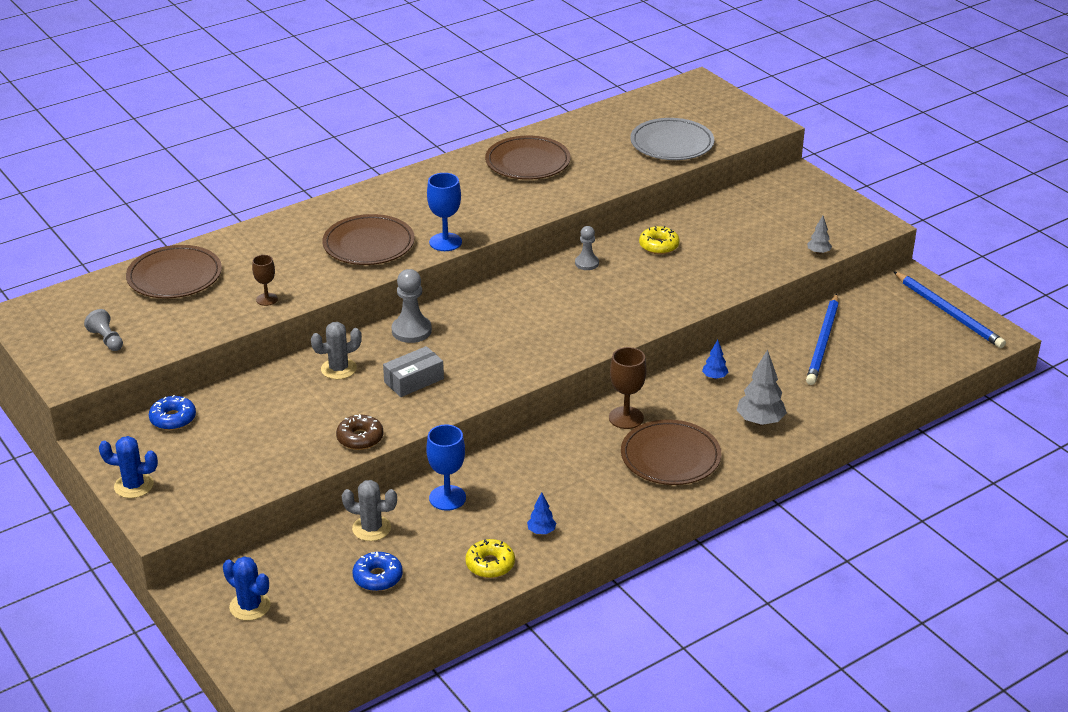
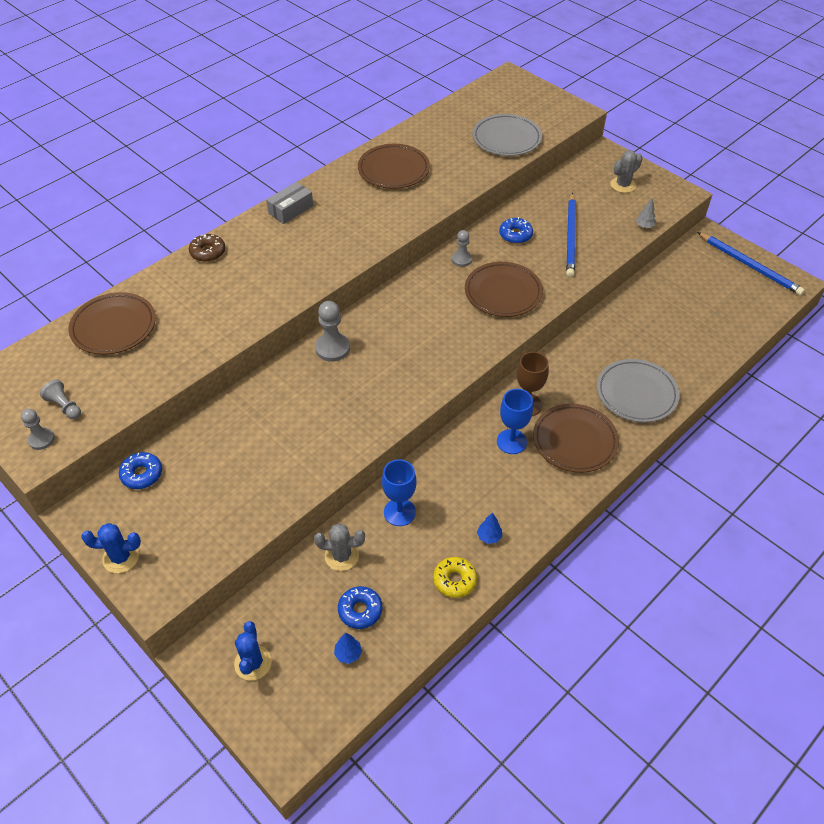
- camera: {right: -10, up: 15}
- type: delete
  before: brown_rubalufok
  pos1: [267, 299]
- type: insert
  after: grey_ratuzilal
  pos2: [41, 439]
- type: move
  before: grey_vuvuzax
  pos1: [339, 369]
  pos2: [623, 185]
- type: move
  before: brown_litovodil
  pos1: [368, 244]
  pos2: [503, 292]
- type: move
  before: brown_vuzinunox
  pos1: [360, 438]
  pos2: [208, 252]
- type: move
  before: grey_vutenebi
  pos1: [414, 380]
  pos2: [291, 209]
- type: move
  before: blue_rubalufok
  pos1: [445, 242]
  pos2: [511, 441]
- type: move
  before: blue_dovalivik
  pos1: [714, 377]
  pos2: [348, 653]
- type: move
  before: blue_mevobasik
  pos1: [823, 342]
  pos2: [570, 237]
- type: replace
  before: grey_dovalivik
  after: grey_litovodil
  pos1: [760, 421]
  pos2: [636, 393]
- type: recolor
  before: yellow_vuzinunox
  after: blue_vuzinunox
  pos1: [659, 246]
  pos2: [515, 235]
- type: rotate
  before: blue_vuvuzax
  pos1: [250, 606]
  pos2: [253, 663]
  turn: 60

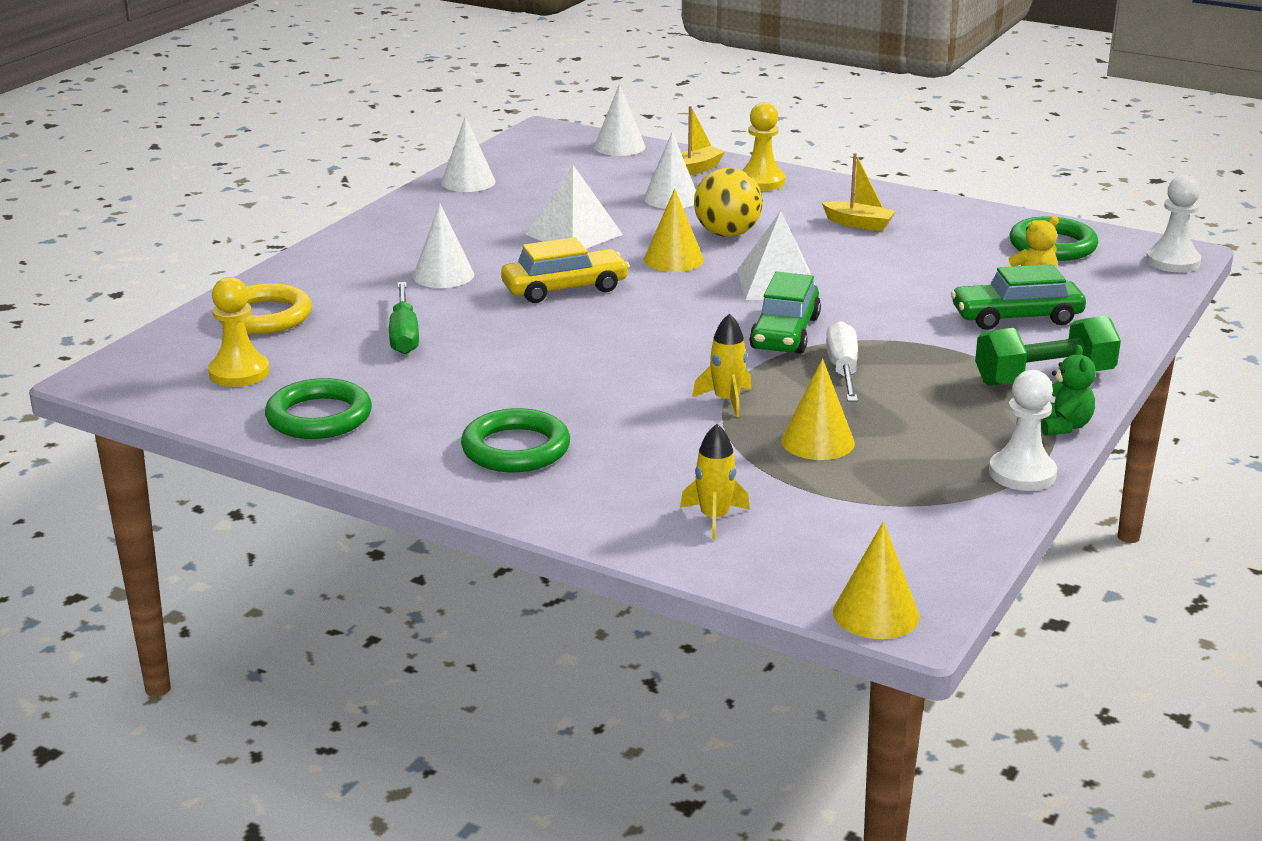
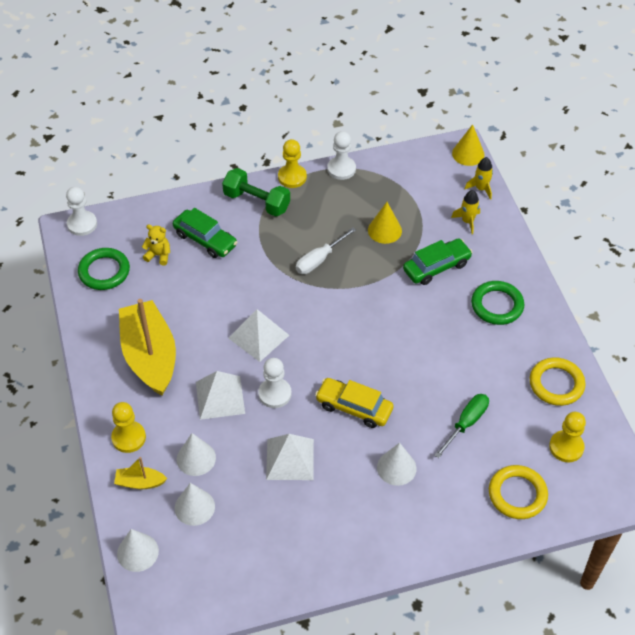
- camera: {right: -135, up: 25}
- type: move
  before: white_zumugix
  pos1: [468, 182]
  pos2: [194, 507]
- type: move
  before: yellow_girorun
  pos1: [727, 400]
  pos2: [481, 188]
- type: move
  before: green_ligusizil
  pos1: [785, 333]
  pos2: [436, 267]
- type: replace
  before: yellow_zumugix
  after: white_ratuzilal
  pos1: [673, 259]
  pos2: [275, 394]
- type: replace
  before: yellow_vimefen
  after: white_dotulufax
  pos1: [727, 234]
  pos2: [220, 397]
- type: replace
  before: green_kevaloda
  after: yellow_ratuzilal
  pos1: [1063, 426]
  pos2: [292, 177]
- type: recolor
  before: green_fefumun
  after: yellow_fefumun
  pos1: [319, 417]
  pos2: [556, 384]
- type: resize
  before: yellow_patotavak
  pos1: [859, 224]
  pos2: [150, 356]
  scale: 2.3

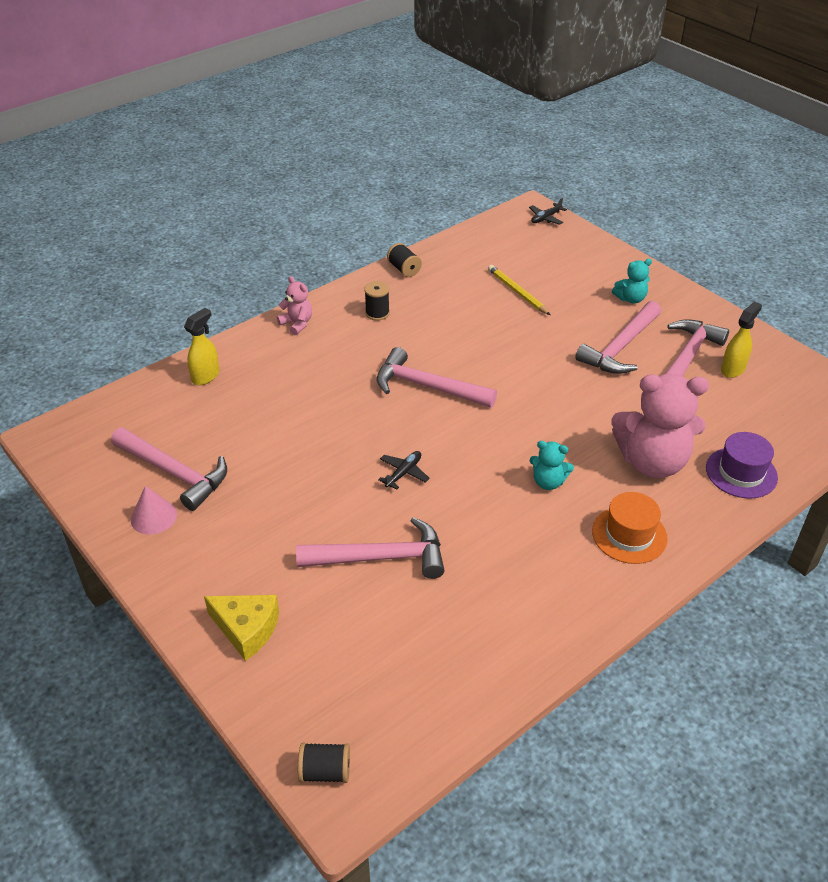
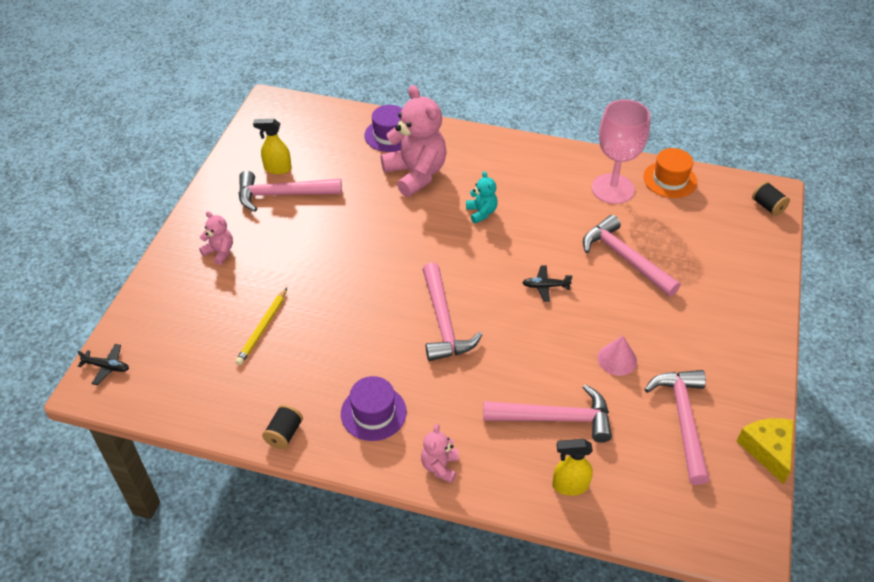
- camera: {right: -125, up: 5}
- type: insert
  after: pink_rubalufok
  pos2: [612, 189]
- type: move
  before: pink_zumugix
  pos1: [153, 517]
  pos2: [617, 359]
- type: move
  before: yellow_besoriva
  pos1: [247, 629]
  pos2: [767, 450]
- type: move
  before: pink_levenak
  pos1: [620, 347]
  pos2: [555, 418]
- type: move
  before: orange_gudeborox
  pos1: [629, 535]
  pos2: [670, 179]
- type: replace
  before: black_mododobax
  after: purple_gudeborox
  pos1: [377, 313]
  pos2: [373, 413]
- type: recolor
  before: turquoise_kevaloda
  after: pink_kevaloda
  pos1: [630, 299]
  pos2: [219, 252]

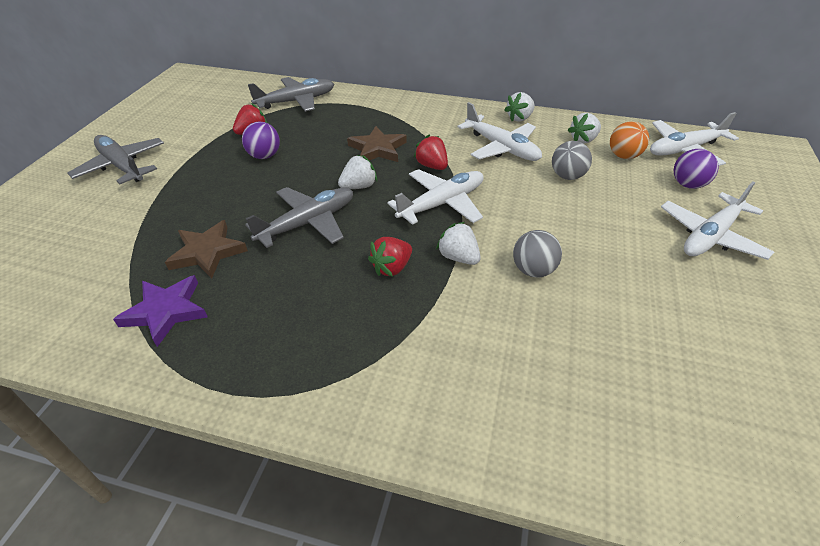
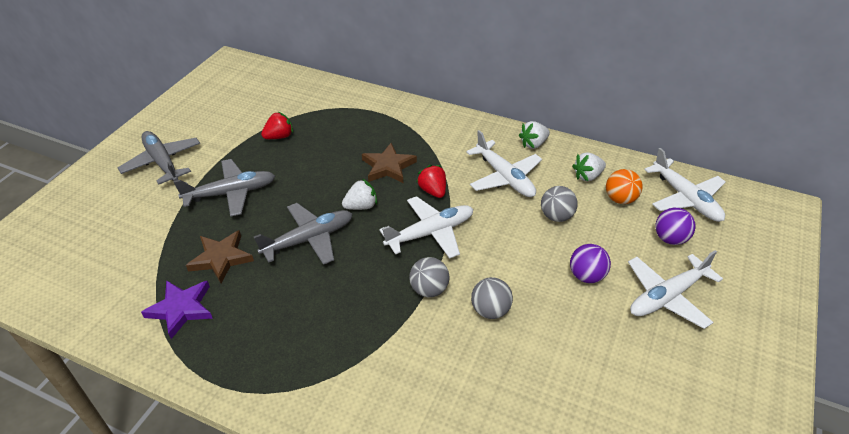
- camera: {right: 10, up: 0}
- type: delete
  before: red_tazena
  pos1: [392, 268]
- type: move
  before: purple_vimefen
  pos1: [264, 156]
  pos2: [586, 276]
- type: move
  before: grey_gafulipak
  pos1: [296, 101]
  pos2: [230, 193]
- type: replace
  before: white_tazena
  after: grey_vimefen
  pos1: [458, 257]
  pos2: [429, 289]
- type: rotate
  before: white_gafulipak
  pos1: [685, 149]
  pos2: [685, 198]
  turn: -105

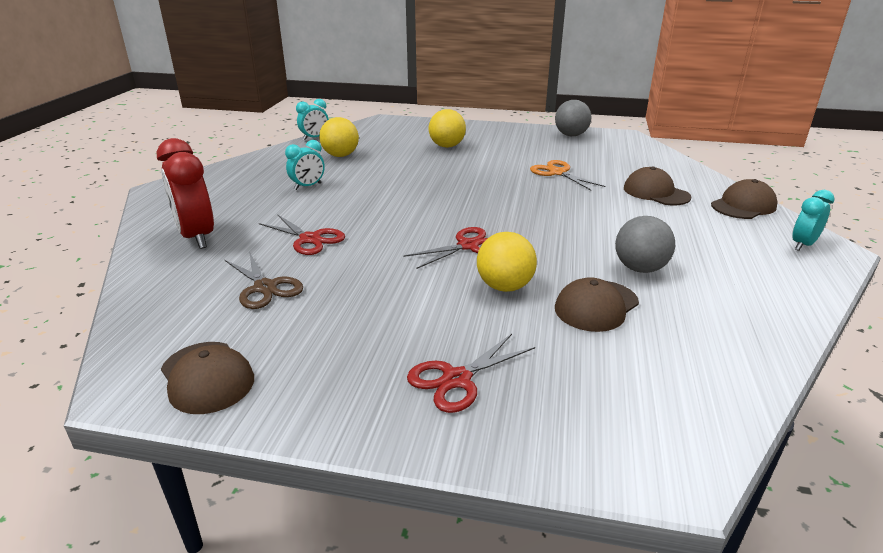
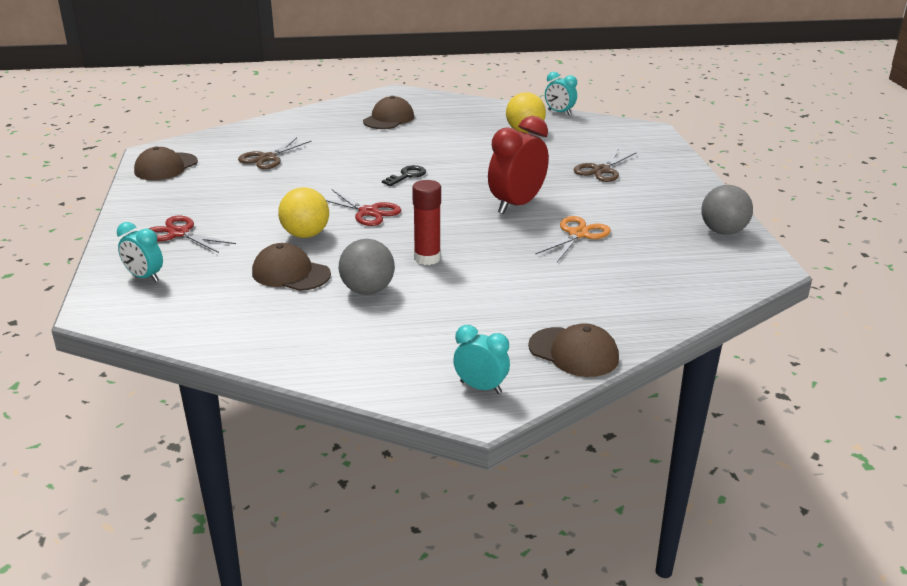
- camera: {right: 70, up: 0}
- type: delete
  before: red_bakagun
  pos1: [310, 239]
- type: insert
  after: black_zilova
  pos2: [407, 176]
- type: insert
  after: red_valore
  pos2: [427, 258]
- type: move
  before: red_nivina
  pos1: [197, 237]
  pos2: [516, 205]
- type: move
  before: turquoise_nivina
  pos1: [308, 186]
  pos2: [144, 277]
- type: move
  before: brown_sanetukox
  pos1: [656, 192]
  pos2: [388, 119]
- type: replace
  before: yellow_vimefen
  after: brown_bakagun
  pos1: [447, 146]
  pos2: [601, 170]

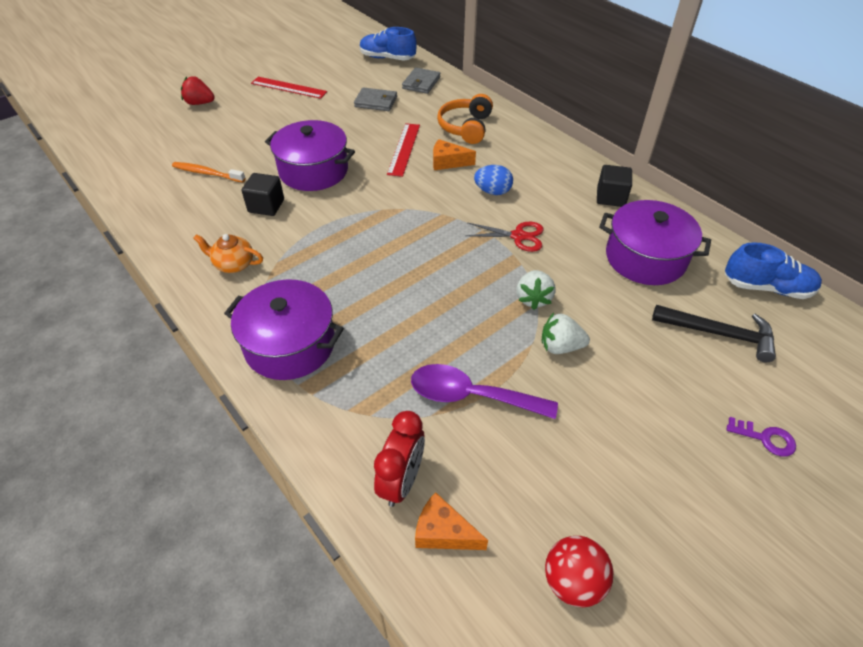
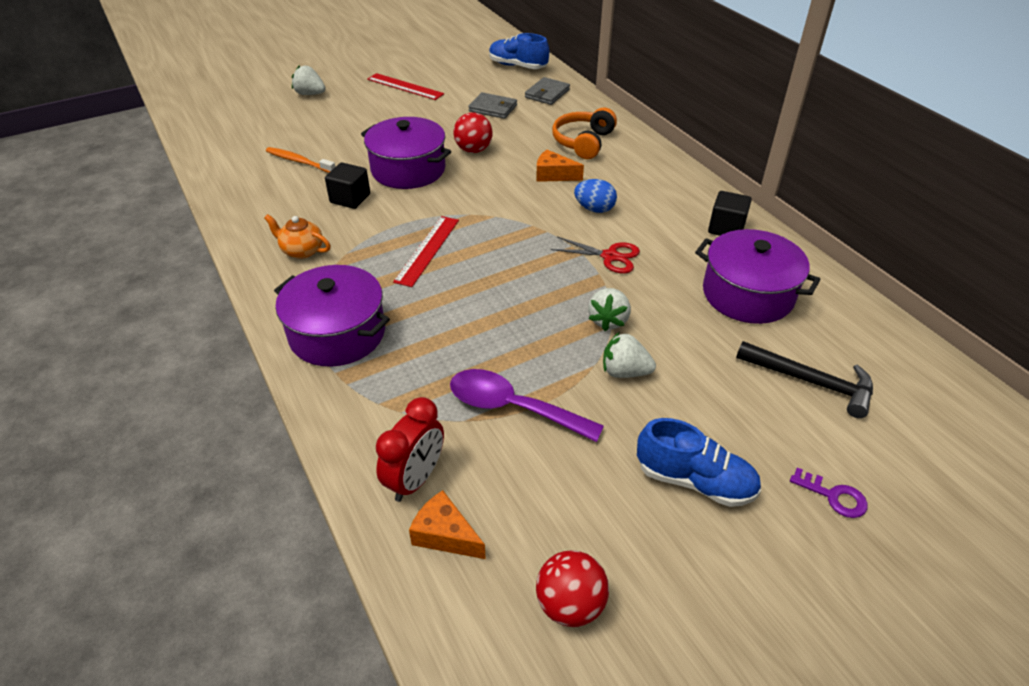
- camera: {right: 10, up: -5}
- type: insert
  after: red_vimefen
  pos2: [473, 150]
- type: move
  before: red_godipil
  pos1: [404, 149]
  pos2: [427, 250]
- type: move
  before: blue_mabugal
  pos1: [766, 287]
  pos2: [695, 481]
- type: recolor
  before: red_tazena
  after: white_tazena
  pos1: [200, 103]
  pos2: [310, 94]

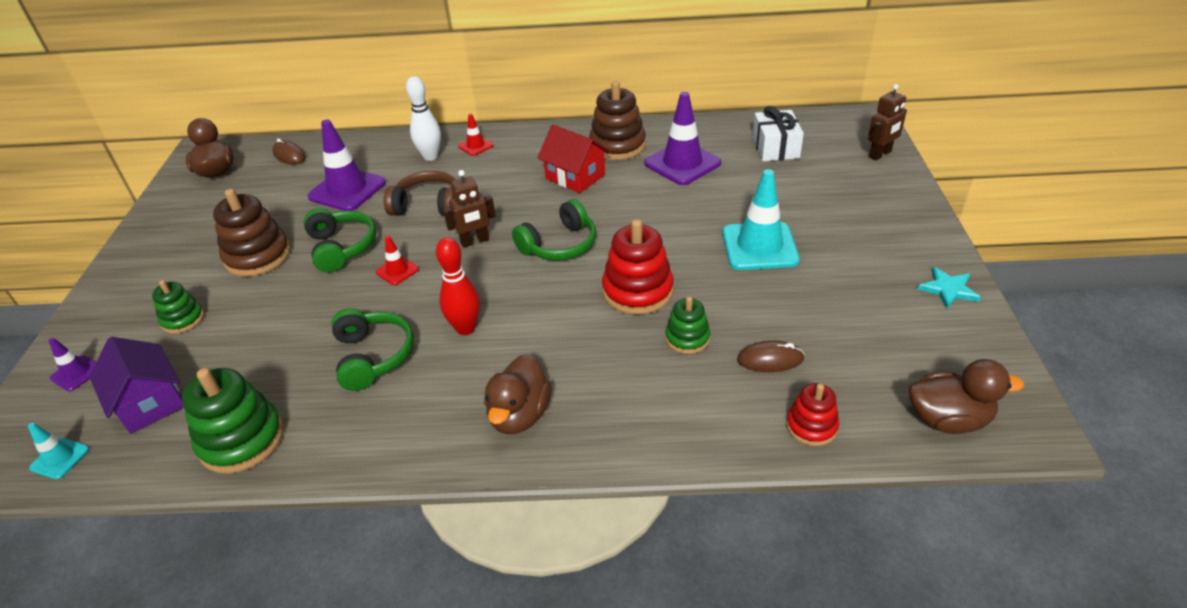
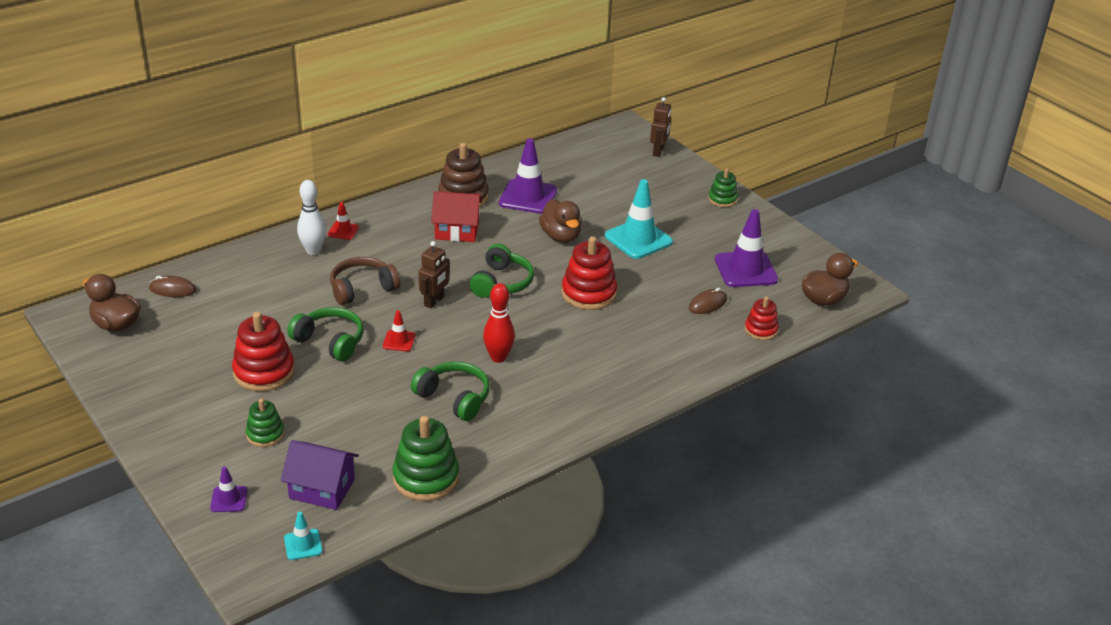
- camera: {right: -40, up: -5}
- type: delete
  before: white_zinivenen
  pos1: [775, 148]
- type: delete
  before: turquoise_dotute
  pos1: [948, 289]
- type: move
  before: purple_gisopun
  pos1: [347, 190]
  pos2: [745, 270]
- type: move
  before: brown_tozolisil
  pos1: [519, 415]
  pos2: [561, 236]
- type: move
  before: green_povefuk
  pos1: [687, 338]
  pos2: [722, 199]
- type: recolor
  before: brown_povefuk
  after: red_povefuk
  pos1: [258, 256]
  pos2: [264, 372]

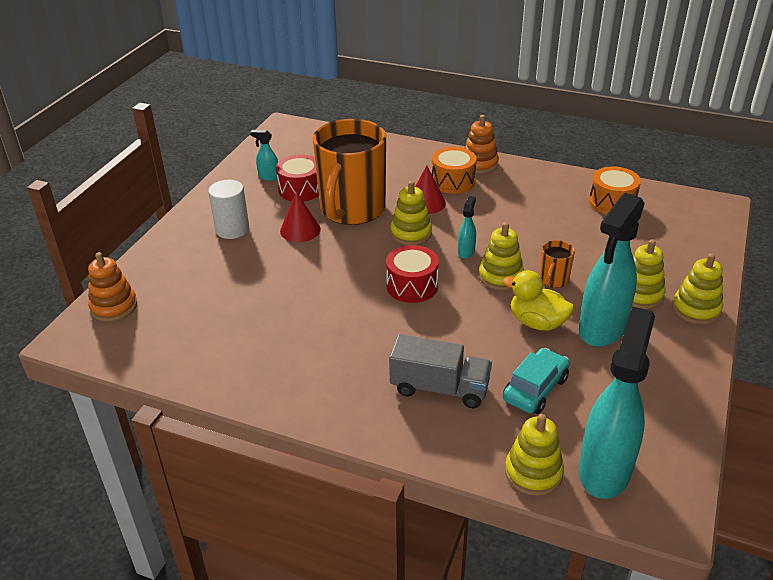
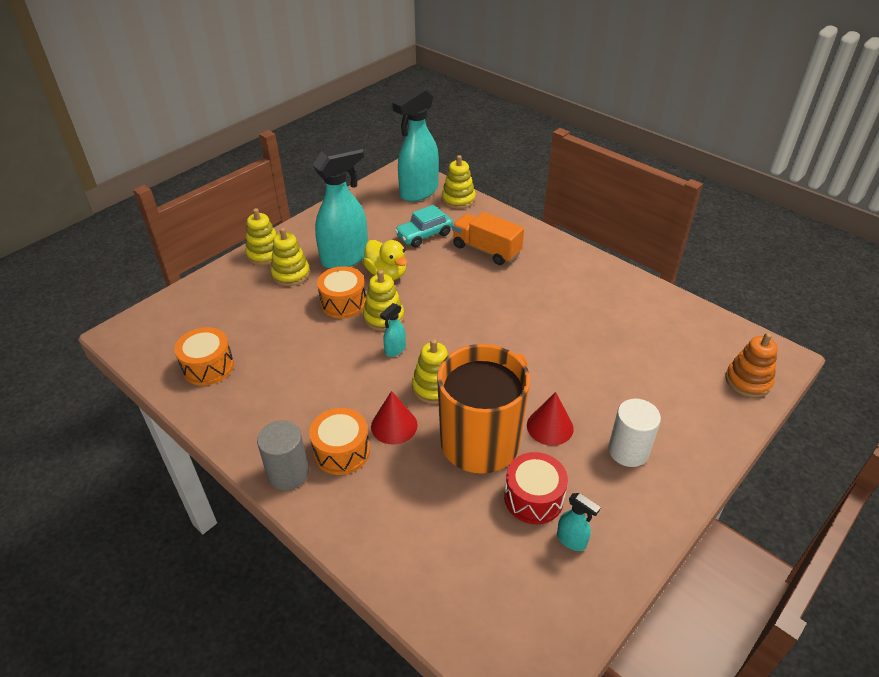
- camera: {right: -160, up: 5}
- type: delete
  before: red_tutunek
  pos1: [412, 286]
- type: replace
  before: orange_povefuk
  after: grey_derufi
  pos1: [479, 164]
  pos2: [288, 473]
- type: replace
  before: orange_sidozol
  after: orange_tutunek
  pos1: [553, 280]
  pos2: [343, 303]
- type: recolor
  before: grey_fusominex
  after: orange_fusominex
  pos1: [439, 388]
  pos2: [486, 250]

